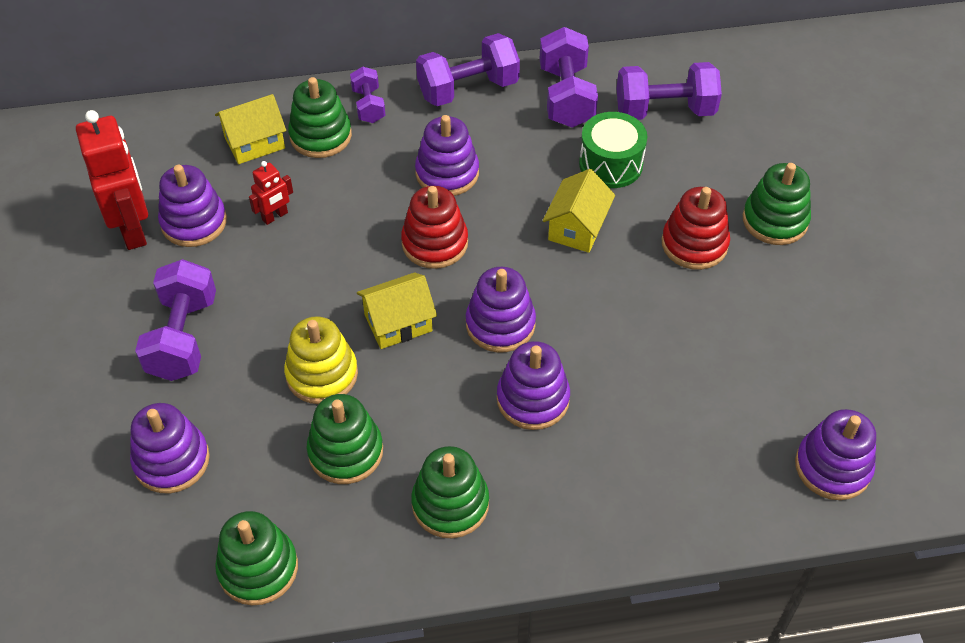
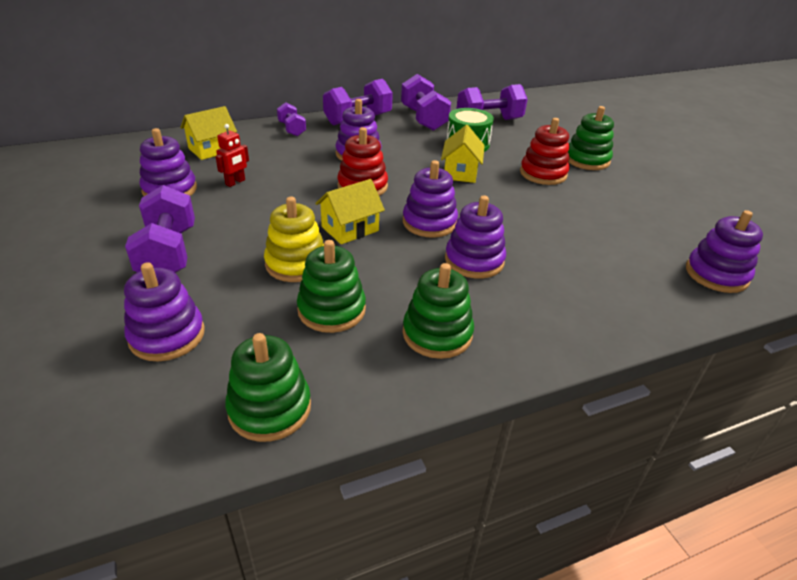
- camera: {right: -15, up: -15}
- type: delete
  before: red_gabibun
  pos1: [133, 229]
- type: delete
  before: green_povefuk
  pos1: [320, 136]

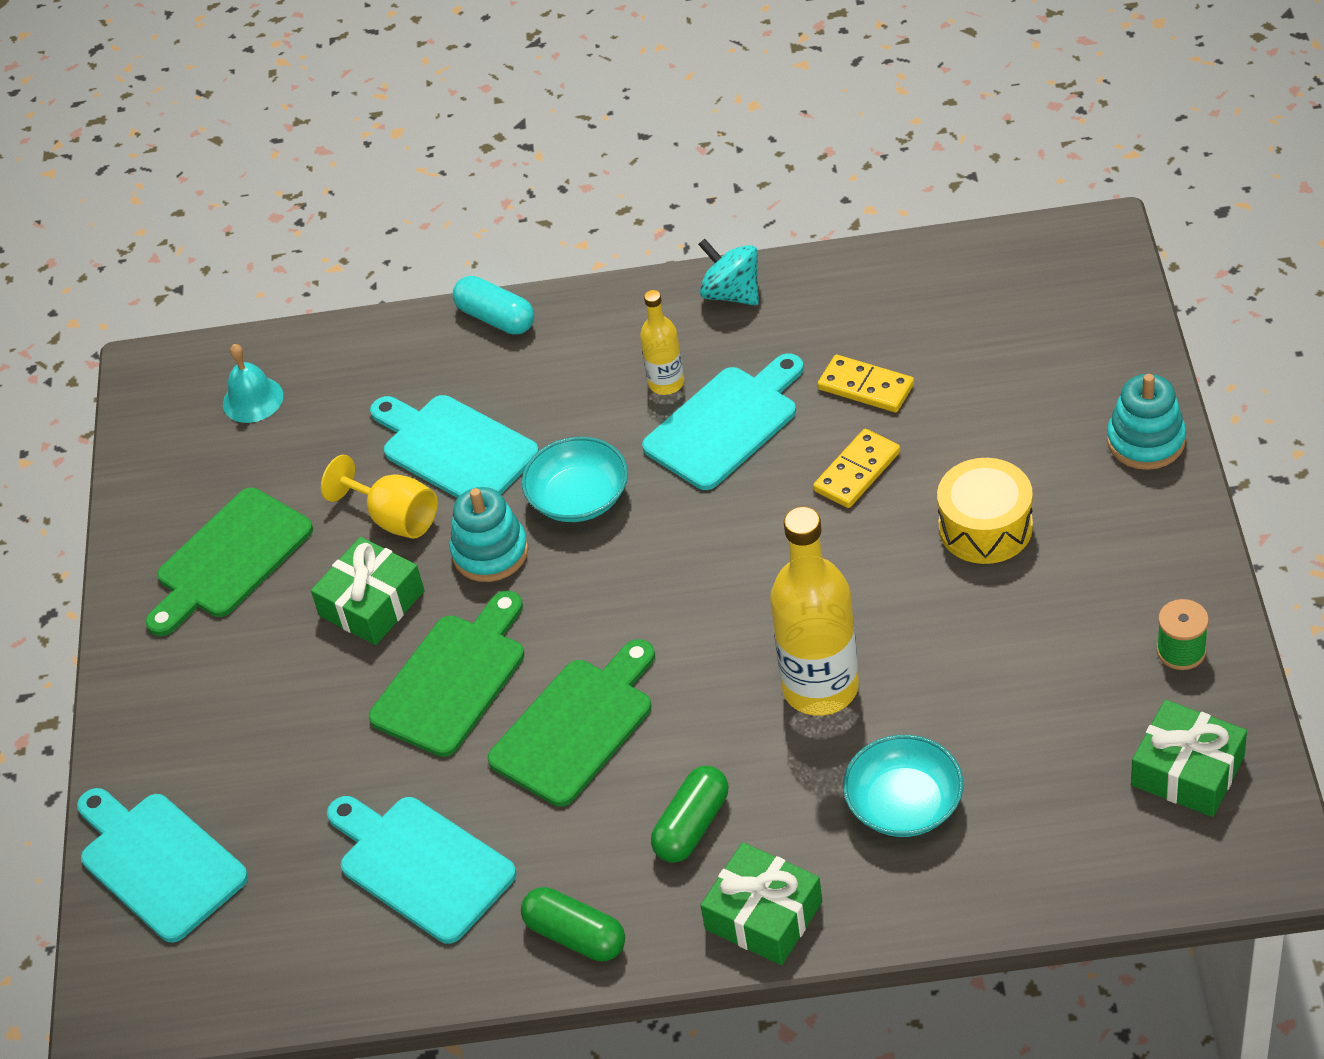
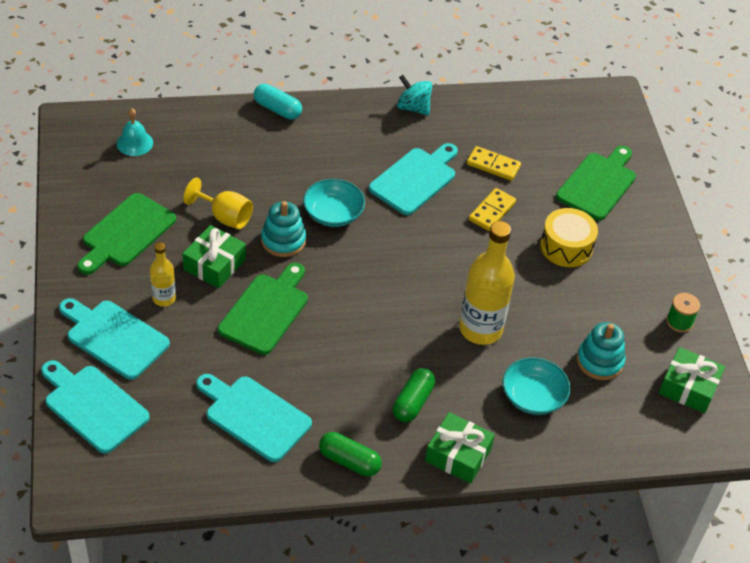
- camera: {right: -15, up: 0}
- type: move
  before: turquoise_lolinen
  pos1: [454, 449]
  pos2: [114, 337]
- type: move
  before: green_lolinen
  pos1: [576, 726]
  pos2: [598, 184]
- type: move
  before: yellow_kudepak
  pos1: [666, 383]
  pos2: [164, 298]
- type: move
  before: turquoise_povefuk
  pos1: [1146, 441]
  pos2: [599, 361]

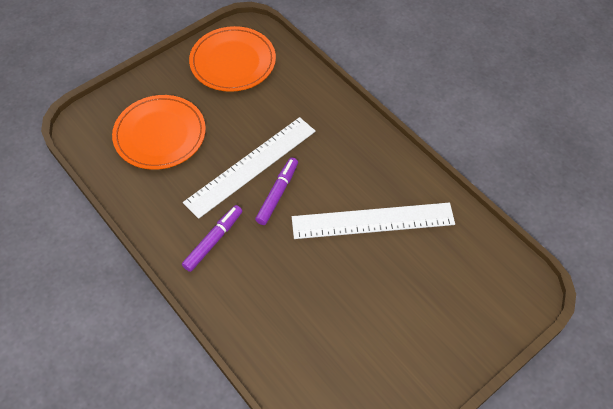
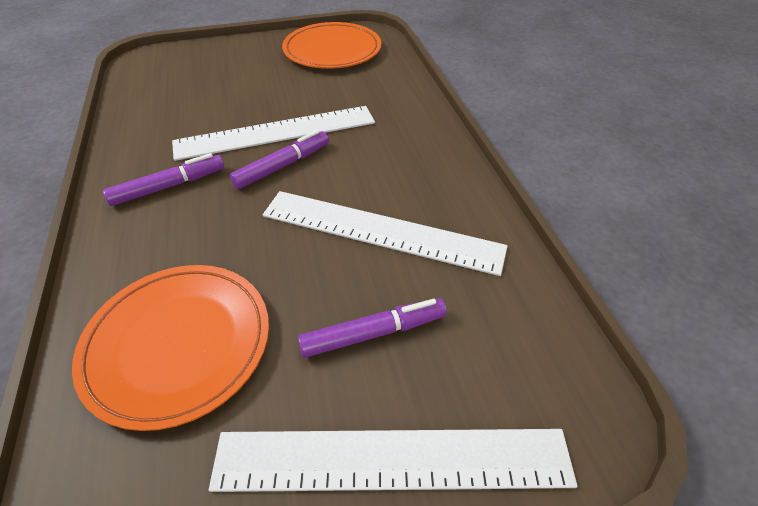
- camera: {right: 25, up: -10}
- type: insert
  after: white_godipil
  pos2: [392, 459]
- type: insert
  after: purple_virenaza
  pos2: [373, 333]
- type: move
  before: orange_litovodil
  pos1: [160, 134]
  pos2: [178, 344]

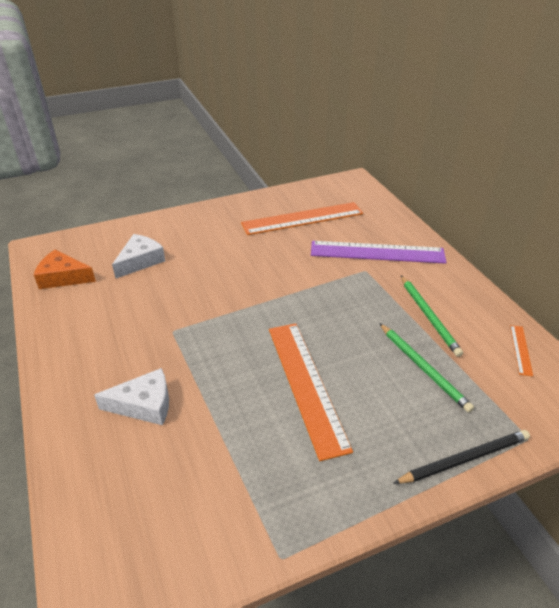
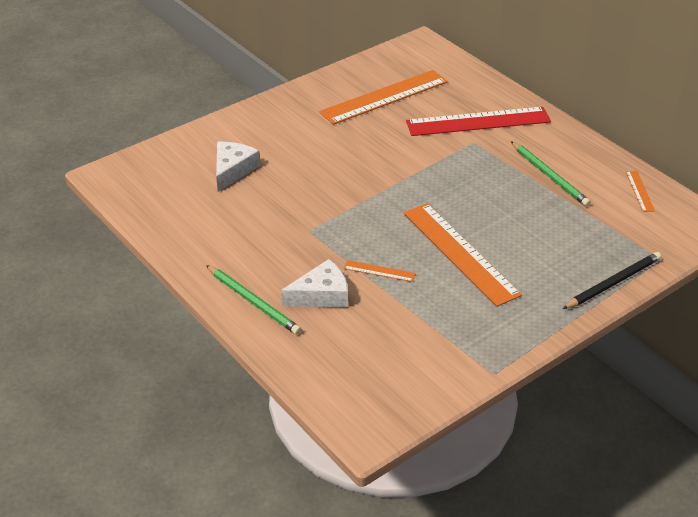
- camera: {right: -15, up: 0}
- type: delete
  before: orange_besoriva
  pos1: [63, 277]
- type: insert
  after: orange_godipil
  pos2: [379, 271]
- type: move
  before: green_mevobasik
  pos1: [423, 368]
  pos2: [253, 302]
- type: recolor
  before: purple_godipil
  after: red_godipil
  pos1: [377, 252]
  pos2: [478, 121]

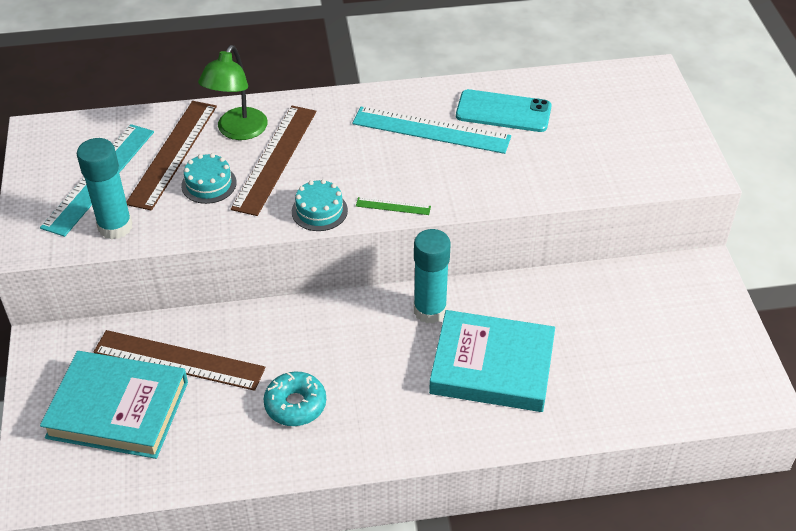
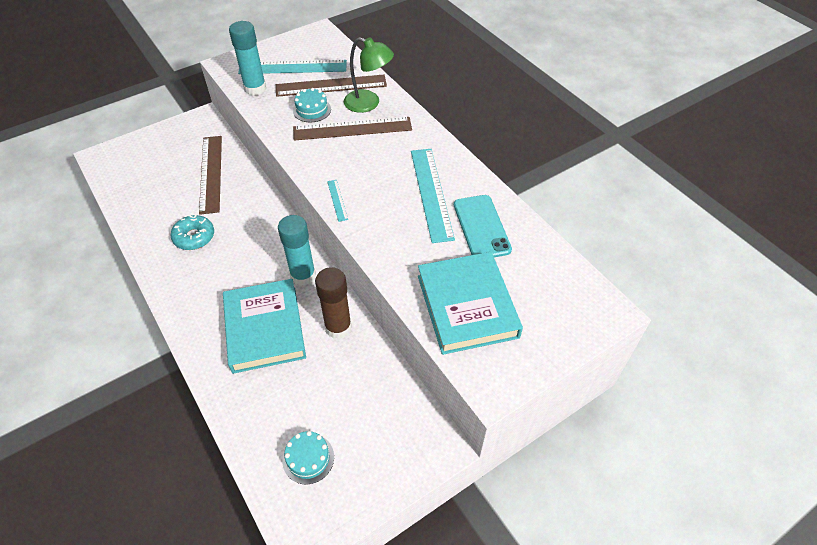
- camera: {right: 65, up: 5}
- type: insert
  after: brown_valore
  pos2: [338, 327]
- type: move
  before: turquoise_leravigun
  pos1: [118, 409]
  pos2: [467, 306]
- type: move
  before: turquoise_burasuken
  pos1: [319, 211]
  pos2: [308, 458]
- type: recolor
  before: green_godipil
  after: turquoise_godipil
  pos1: [393, 206]
  pos2: [337, 200]
- type: rotate
  before: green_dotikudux
  pos1: [238, 131]
  pos2: [368, 103]
  turn: -150

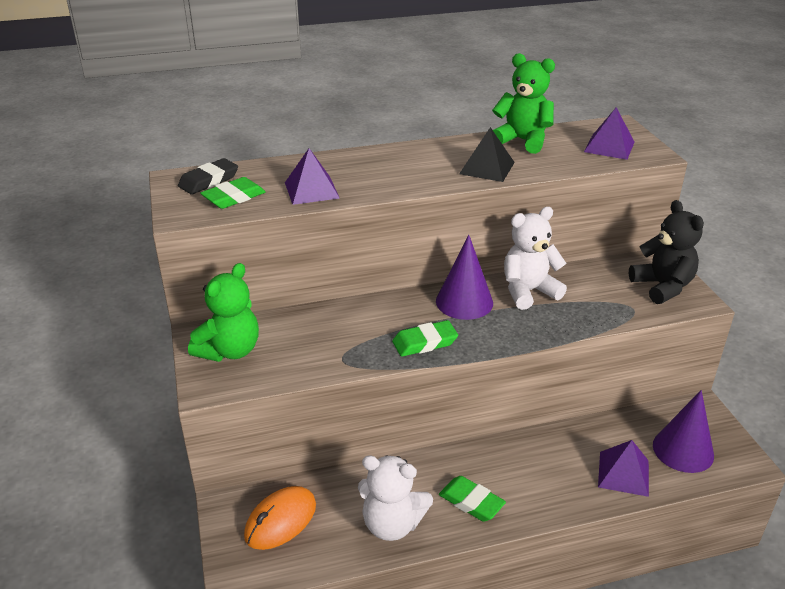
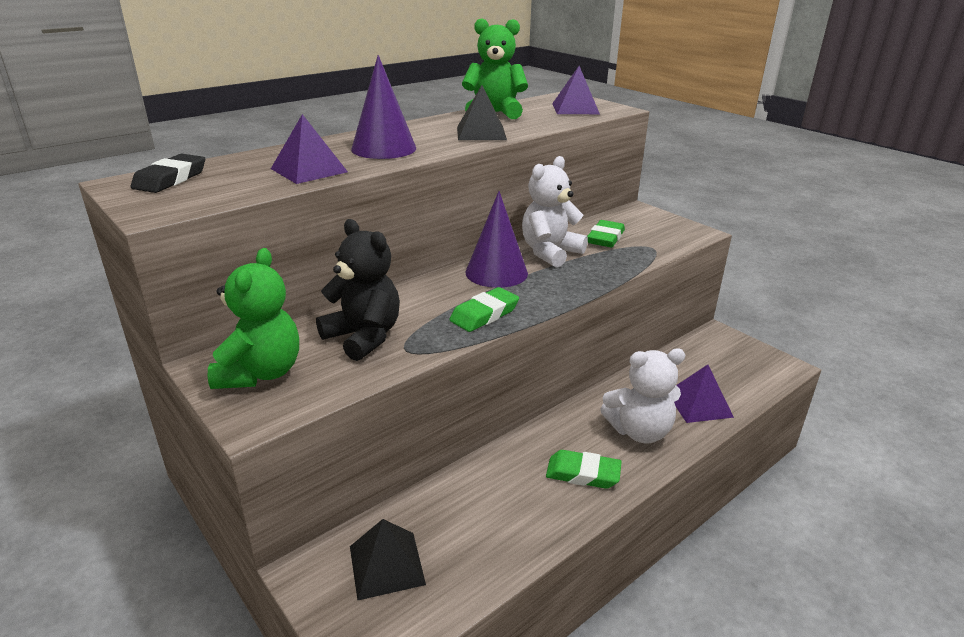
- camera: {right: -25, up: -5}
- type: move
  before: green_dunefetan
  pos1: [234, 197]
  pos2: [605, 238]
- type: move
  before: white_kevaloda
  pos1: [392, 524]
  pos2: [639, 431]
- type: move
  before: black_kevaloda
  pos1: [662, 287]
  pos2: [364, 337]
- type: move
  before: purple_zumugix
  pos1: [683, 450]
  pos2: [383, 148]
- type: replace
  before: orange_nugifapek
  after: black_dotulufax
  pos1: [280, 520]
  pos2: [386, 564]

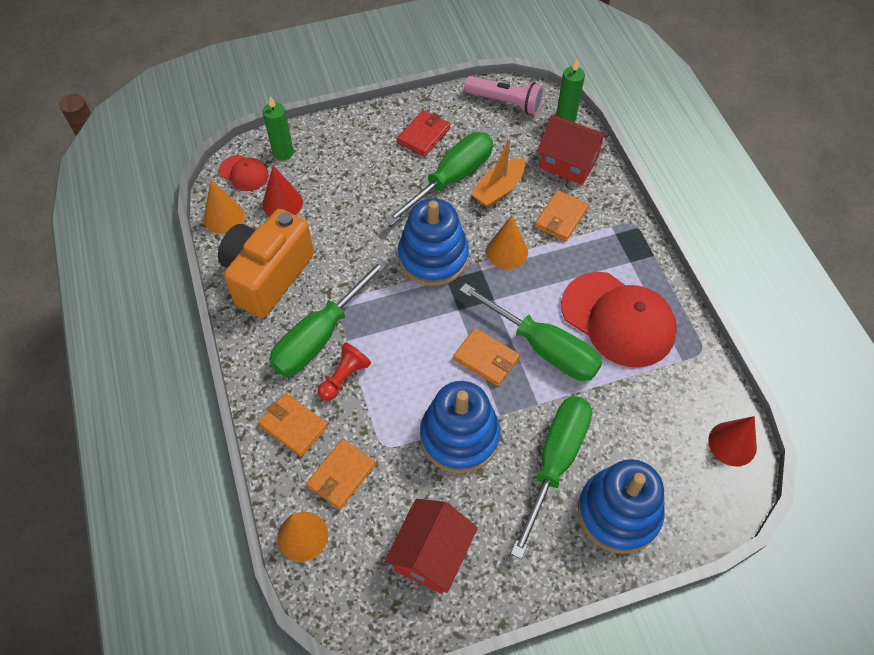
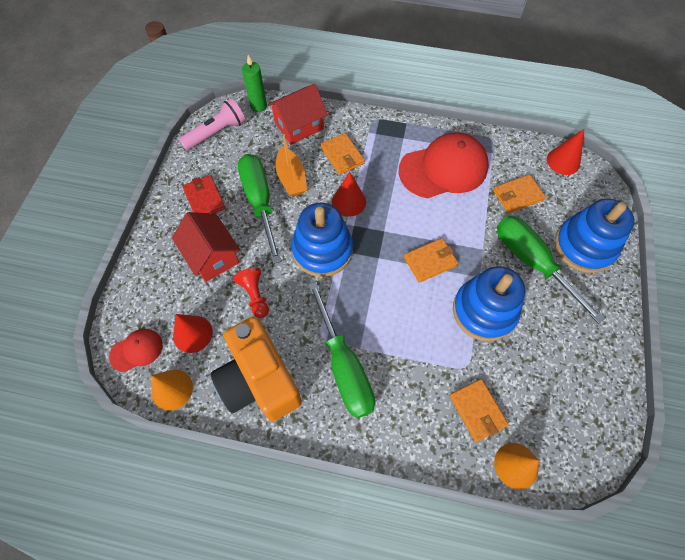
- camera: {right: -60, up: 5}
- type: delete
  before: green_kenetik
  pos1: [283, 152]
- type: delete
  before: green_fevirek
  pos1: [542, 347]
- type: move
  before: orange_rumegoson
  pos1: [293, 426]
  pos2: [517, 195]
- type: move
  before: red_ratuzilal
  pos1: [344, 377]
  pos2: [255, 295]
- type: move
  before: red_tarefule
  pos1: [431, 554]
  pos2: [212, 256]
- type: recolor
  before: orange_zumugix
  after: red_zumugix
  pos1: [507, 251]
  pos2: [349, 201]

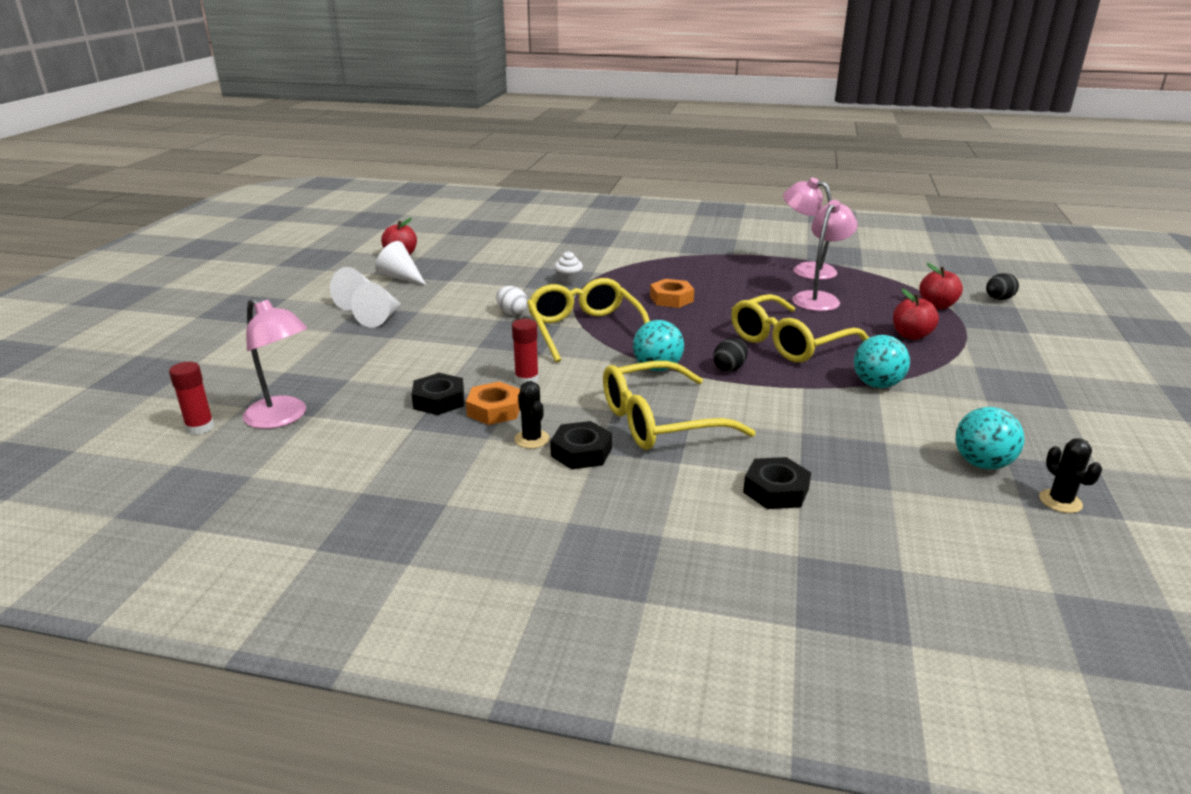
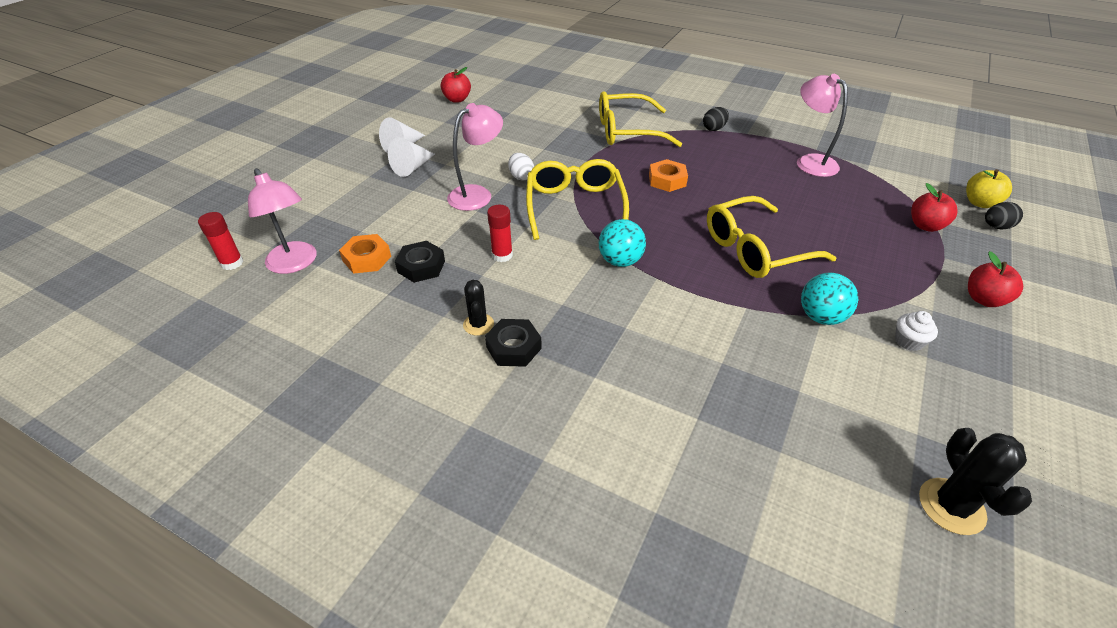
- camera: {right: 15, up: 15}
- type: delete
  before: white_zumugix
  pos1: [401, 278]
- type: delete
  before: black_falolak
  pos1: [776, 490]
- type: delete
  before: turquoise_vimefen
  pos1: [982, 464]
- type: insert
  after: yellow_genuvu
  pos2: [979, 203]
- type: move
  before: orange_falolak
  pos1: [494, 410]
  pos2: [367, 258]
- type: move
  before: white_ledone
  pos1: [568, 280]
  pos2: [908, 341]
- type: move
  before: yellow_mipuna
  pos1: [660, 421]
  pos2: [627, 131]
- type: move
  before: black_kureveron
  pos1: [729, 368]
  pos2: [714, 128]
- type: move
  before: pink_dotikudux
  pos1: [819, 298]
  pos2: [477, 194]
- type: move
  before: red_genuvu
  pos1: [911, 335]
  pos2: [984, 299]
- type: resize
  before: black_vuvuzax
  pos1: [1060, 501]
  pos2: [951, 506]
  scale: 1.53

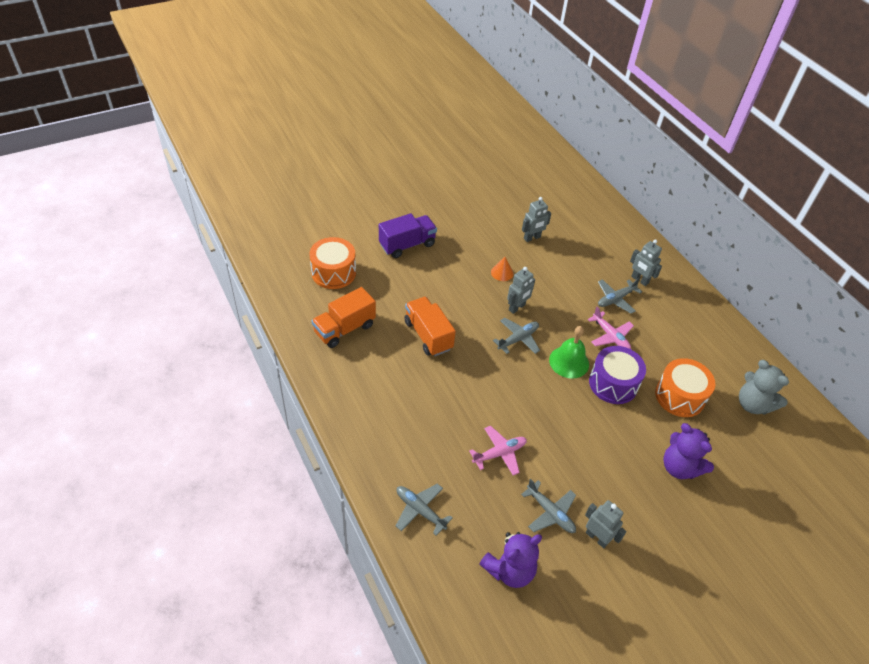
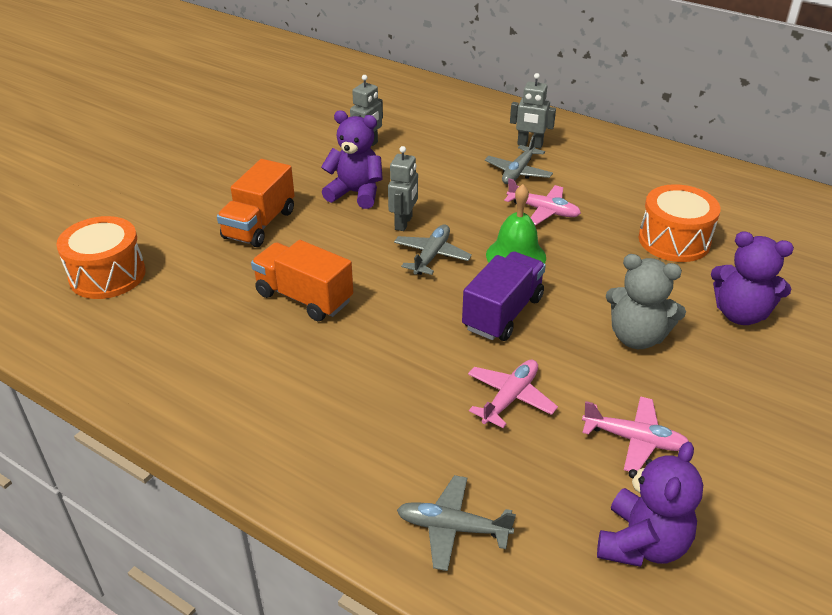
- camera: {right: -25, up: -10}
- type: delete
  before: grey_gabibun
  pos1: [597, 537]
- type: delete
  before: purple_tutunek
  pos1: [613, 383]
- type: move
  before: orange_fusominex
  pos1: [344, 329]
  pos2: [259, 224]
- type: move
  before: purple_fusominex
  pos1: [407, 245]
  pos2: [503, 313]
- type: move
  before: grey_kevaloda
  pos1: [753, 404]
  pos2: [636, 337]
- type: replace
  before: orange_zumugix
  after: purple_kevaloda
  pos1: [502, 273]
  pos2: [356, 193]
- type: recolor
  before: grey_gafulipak
  after: pink_gafulipak
  pos1: [550, 512]
  pos2: [635, 440]

